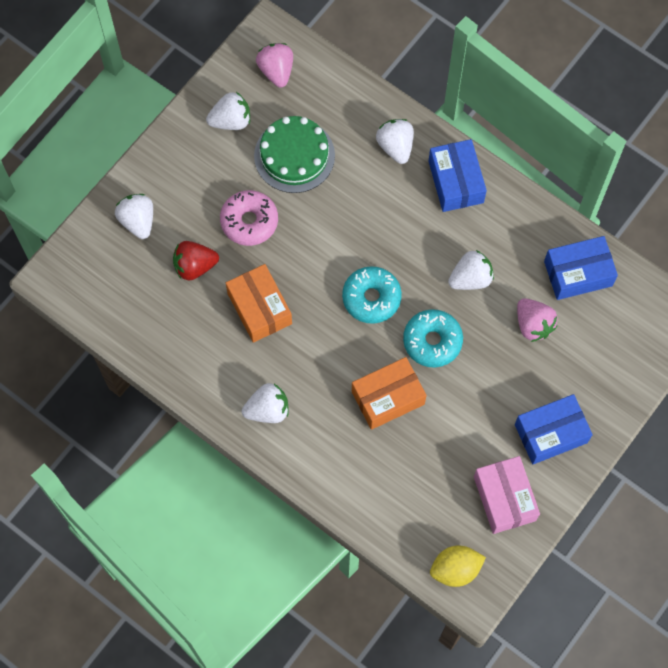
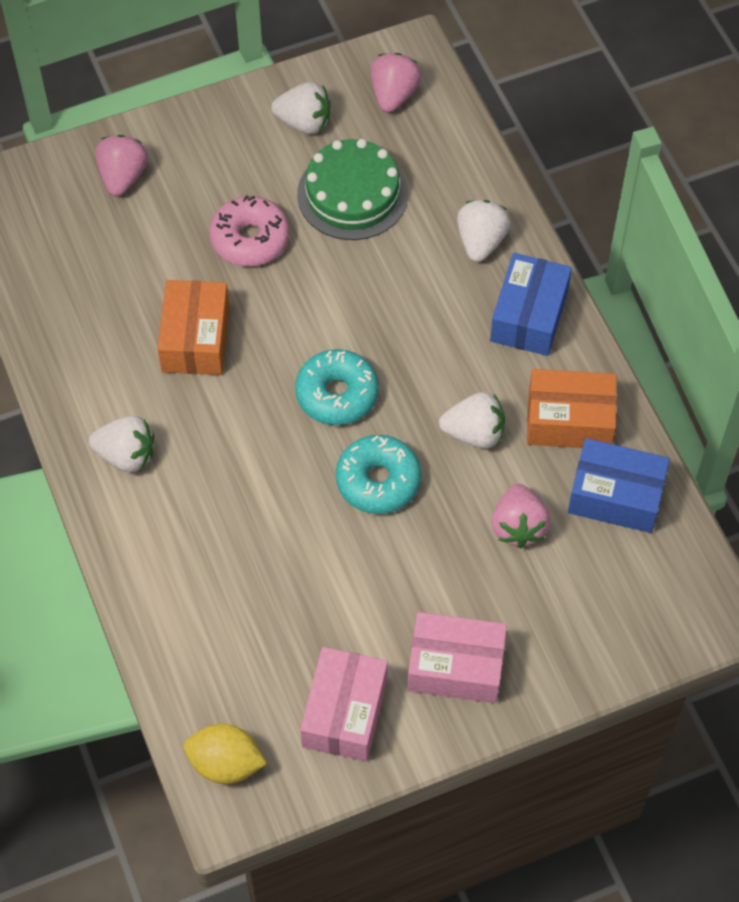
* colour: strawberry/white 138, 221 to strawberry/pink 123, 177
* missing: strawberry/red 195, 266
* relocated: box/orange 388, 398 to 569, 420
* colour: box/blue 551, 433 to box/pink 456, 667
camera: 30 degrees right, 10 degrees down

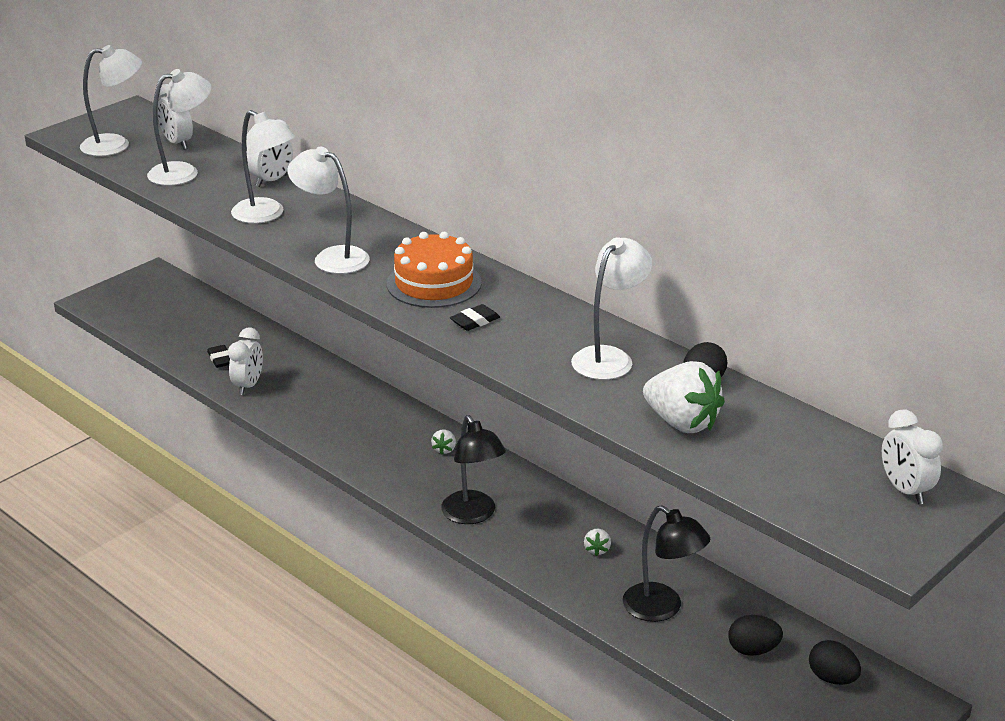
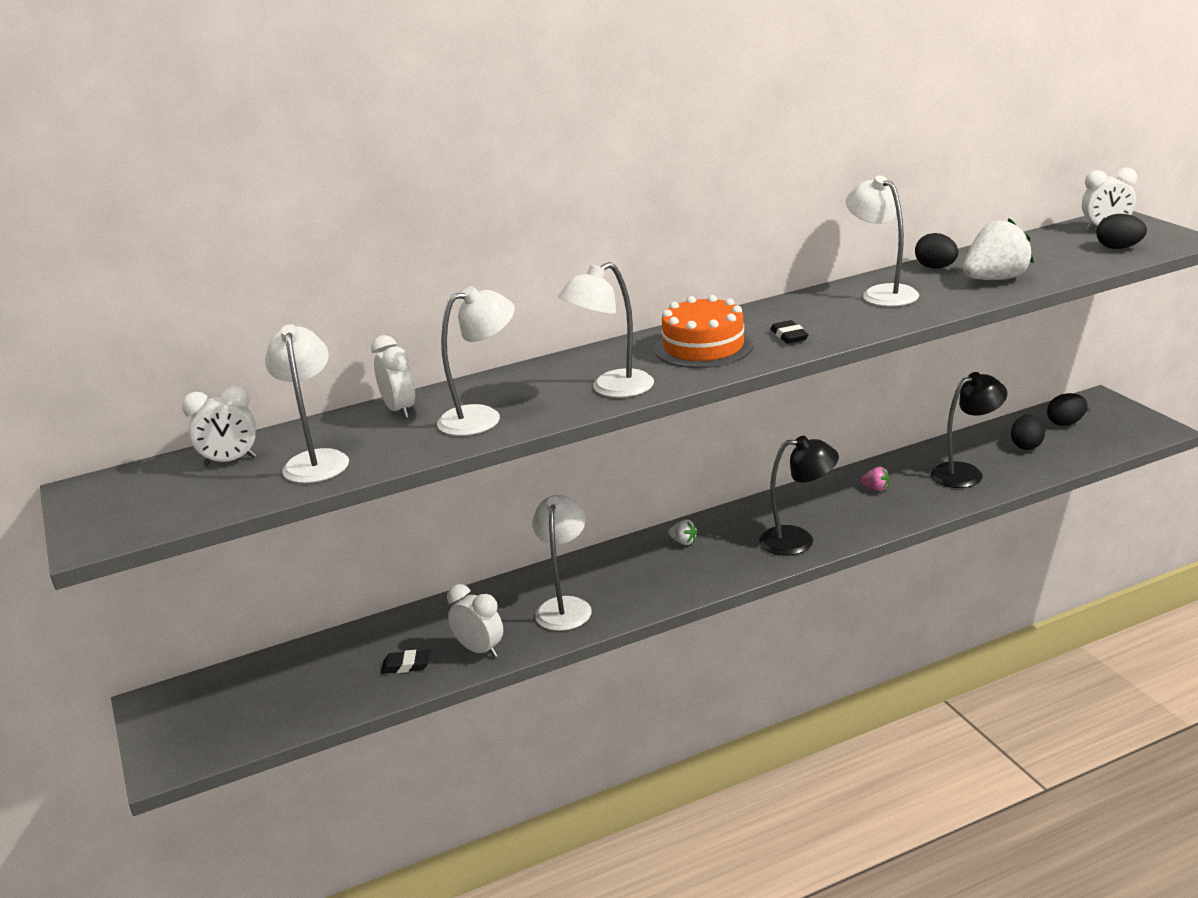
* relocated: lamp/white 116, 145 to 565, 606
* colour: strawberry/white 597, 549 to strawberry/pink 876, 488
* appeared: egg/black 1118, 248
camera: 65 degrees left, 5 degrees down

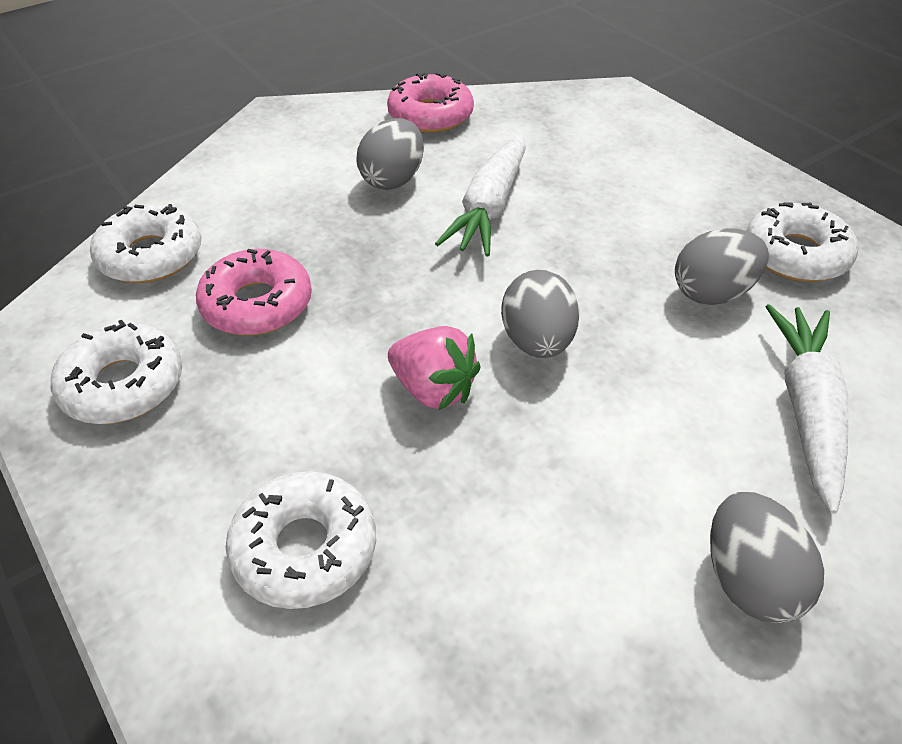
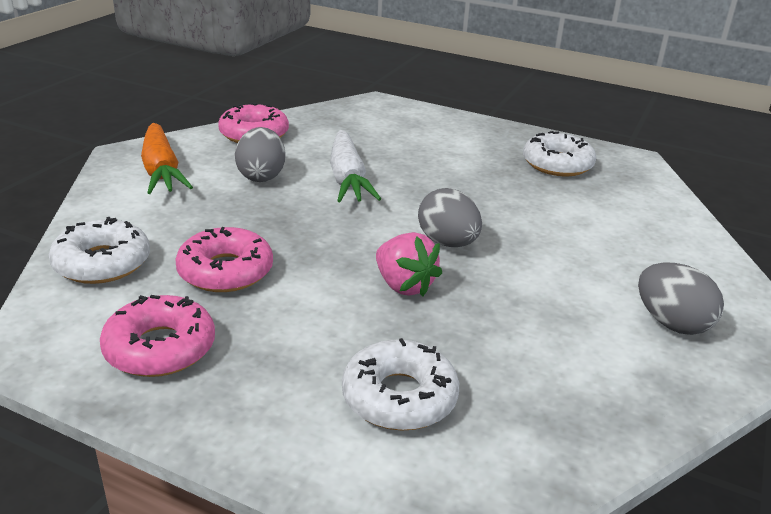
* missing: egg/grey 712, 293
* missing: carrot/white 806, 410
* colour: donut/white 123, 385 to donut/pink 160, 348
* spun: strawberry/pink 433, 389 = 404, 285 45 degrees clockwise
* appeared: carrot/orange 161, 170
camera: 30 degrees left, 15 degrees down

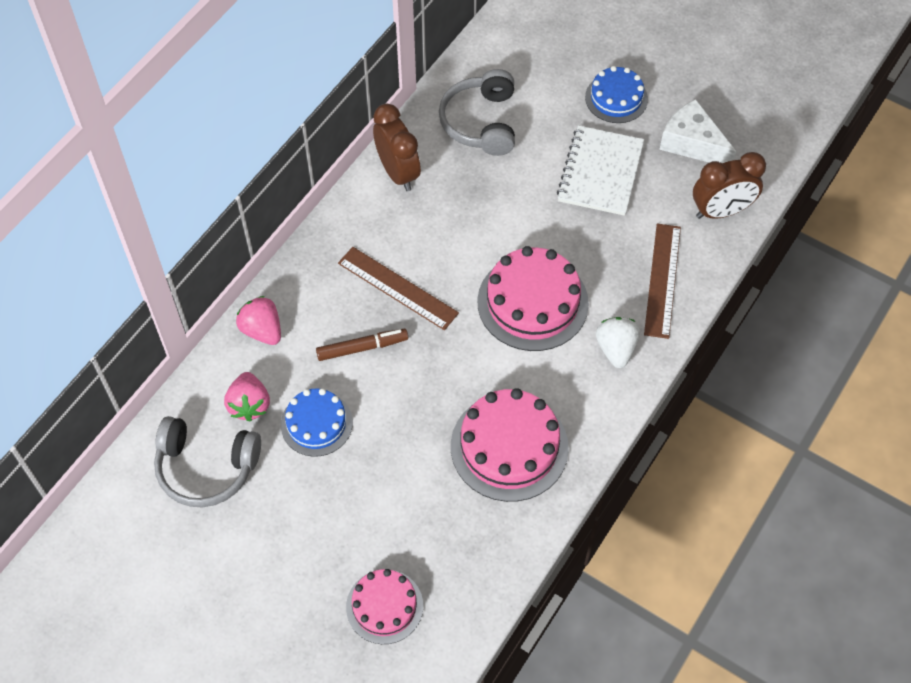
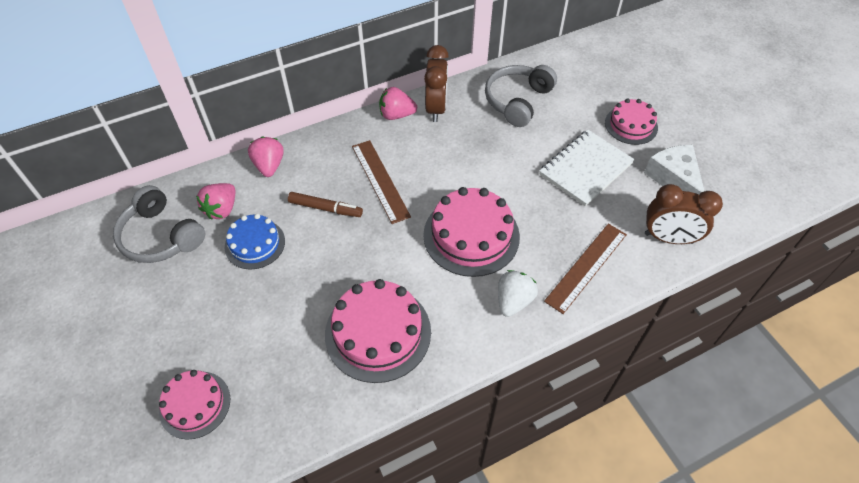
* colour: cake/blue 616, 98 to cake/pink 631, 125
* appeared: strawberry/pink 396, 115
camera: 30 degrees right, 5 degrees down

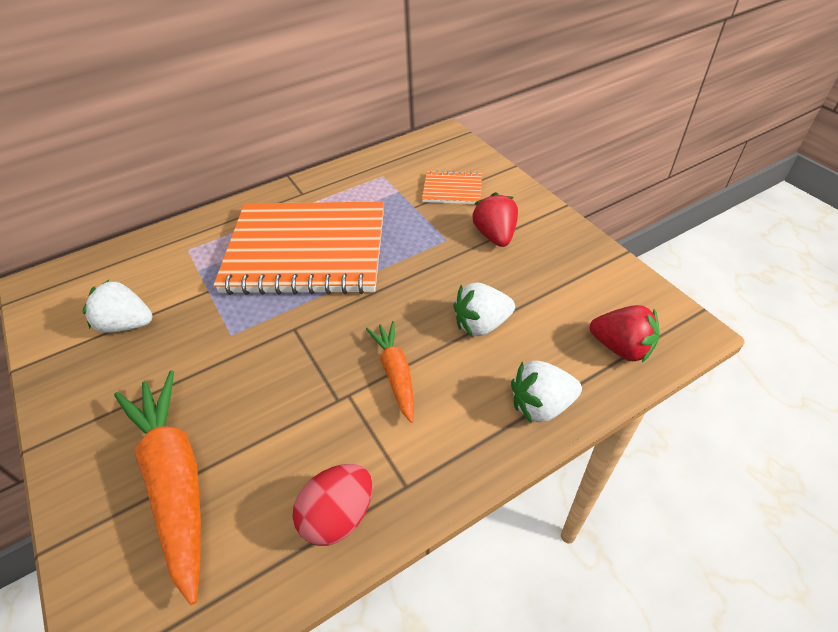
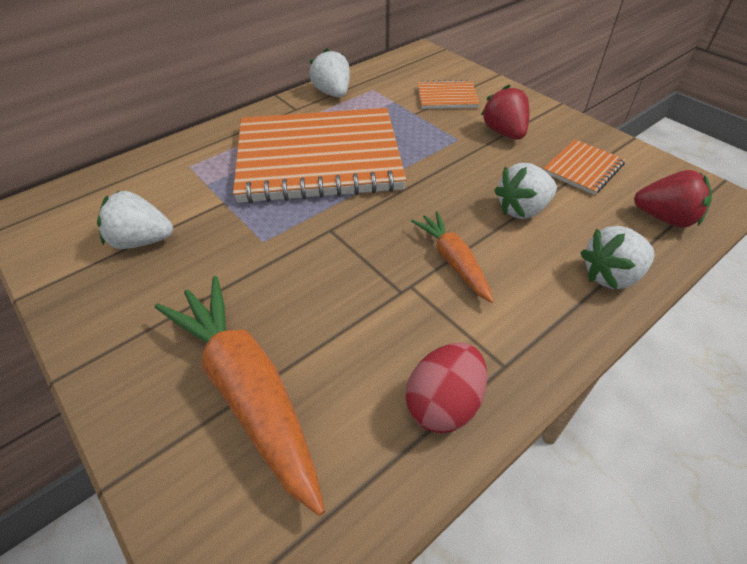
* appeared: strawberry/white 333, 93
* appeared: notebook/orange 583, 168
camera: 10 degrees left, 0 degrees up

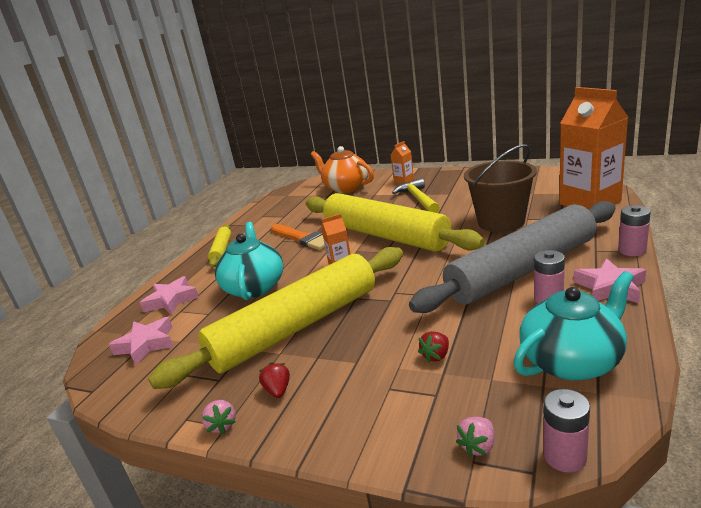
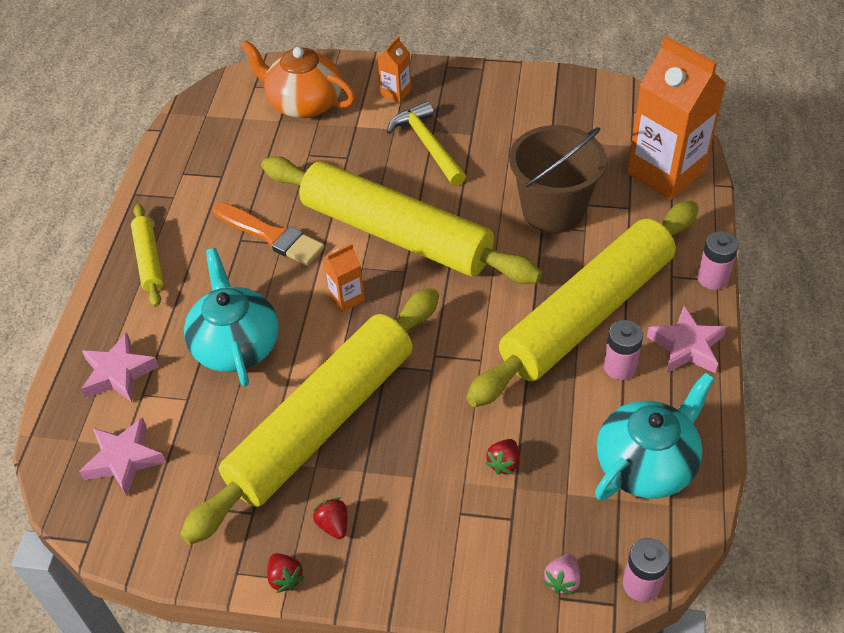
* colour: rolling pin/grey 522, 270 to rolling pin/yellow 587, 313
* colour: strawberry/pink 222, 425 to strawberry/red 285, 578
camera: 15 degrees left, 25 degrees up

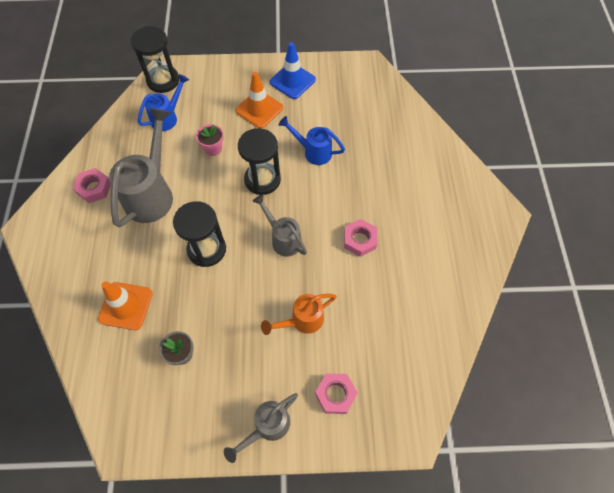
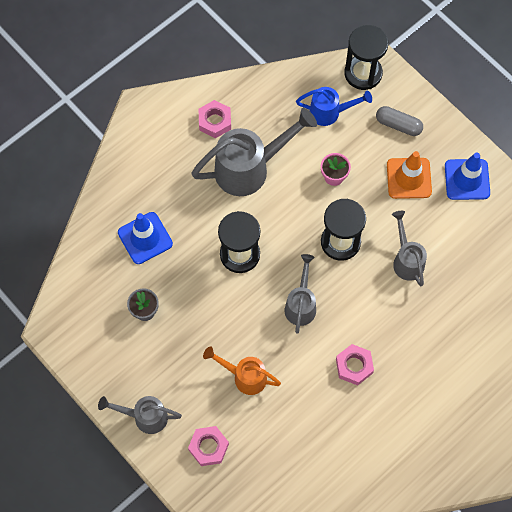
* colour: watering can/blue 313, 151 to watering can/grey 406, 259
* colour: traffic cone/orange 126, 306 to traffic cone/blue 145, 238
* appeared: capsule/grey 398, 125
camera: 50 degrees right, 5 degrees up

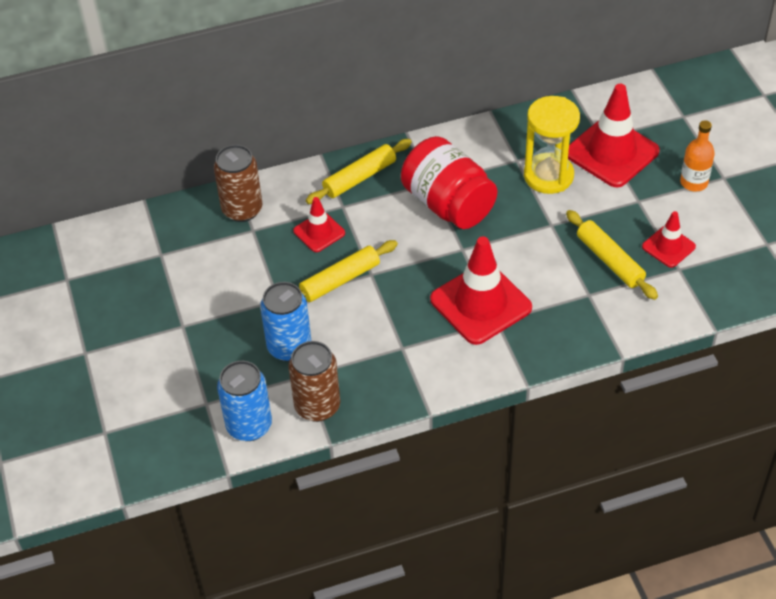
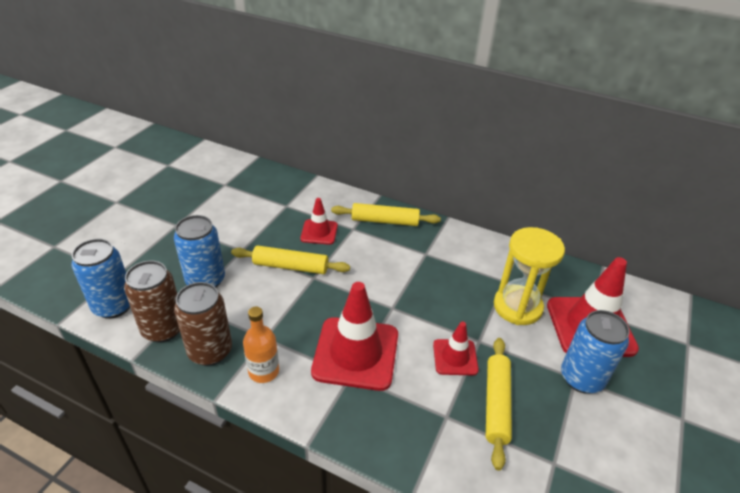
* relocated: bottle/orange 694, 182 to 264, 371
* missing: jar/red 448, 204
* relocated: can/brown 242, 209 to 210, 351
* relocated: traffic cone/red 668, 247 to 455, 357
* appeared: can/blue 581, 378
camera: 40 degrees right, 10 degrees down

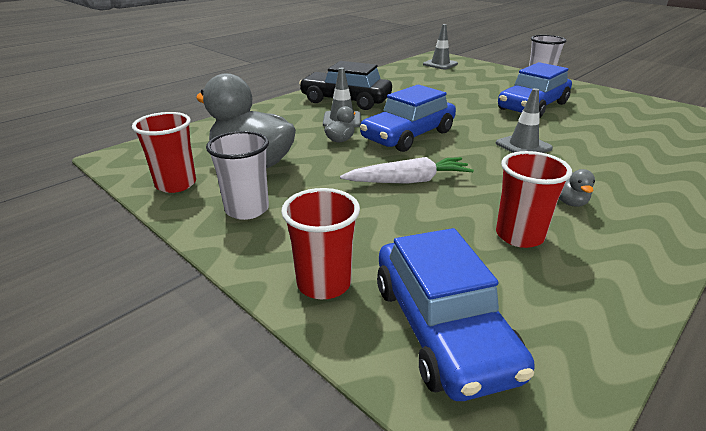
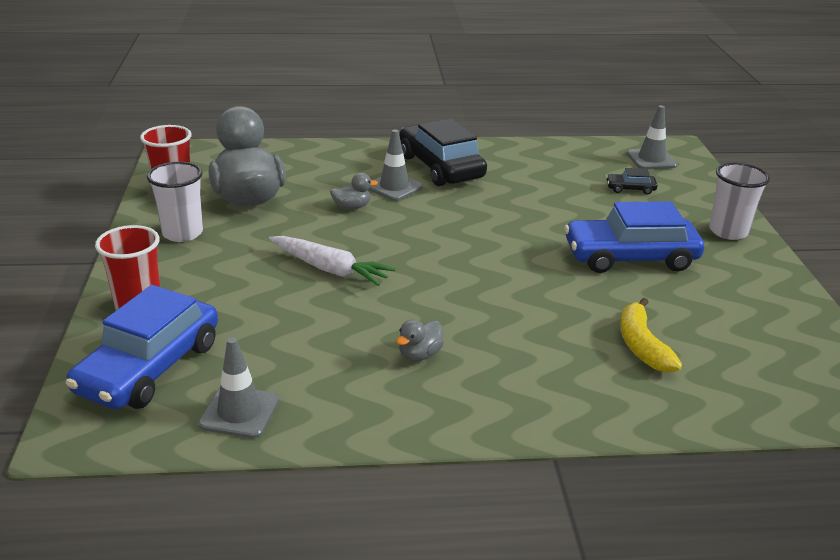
* missing: car/blue 408, 135
* relocated: traffic cone/grey 523, 146 to 239, 412
* missing: cup/red 519, 235
* appeared: car/black 630, 189
* appeared: banana/yellow 642, 345
camera: 40 degrees right, 0 degrees up

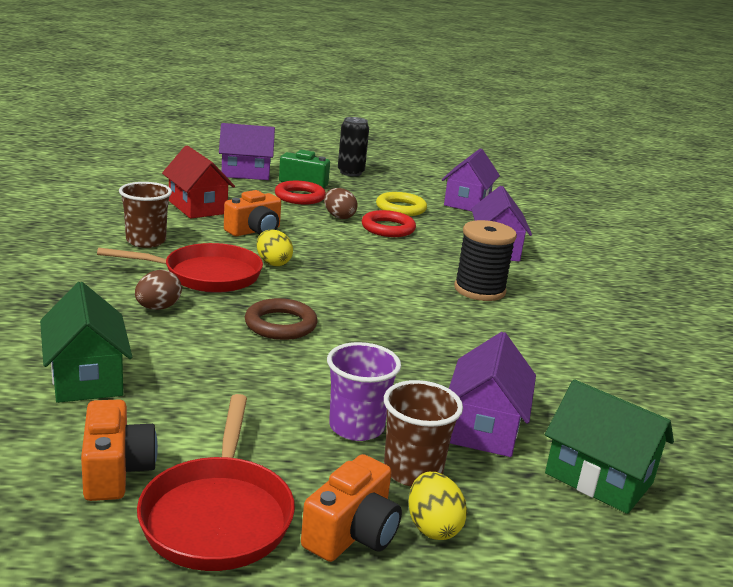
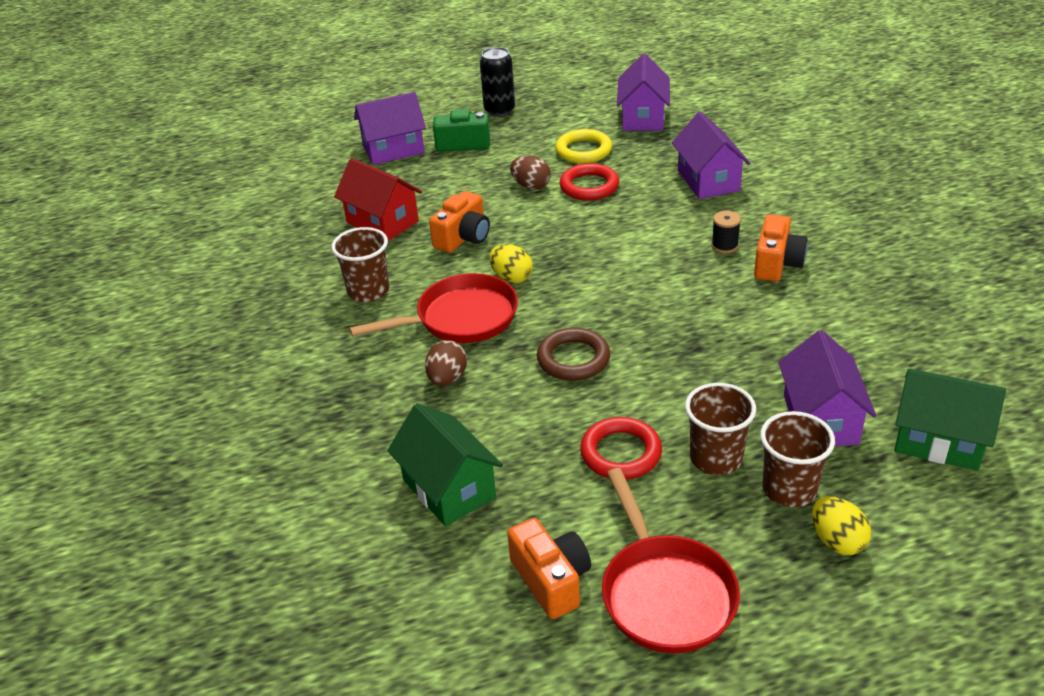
* relocated: ring/red 300, 197 to 621, 453
* size: spool/black 479, 290 = 724, 246 x0.50
* colour: cup/purple 356, 427 to cup/brown 716, 458
* relocated: camera/orange 352, 533 to 777, 263
camera: 10 degrees left, 15 degrees up

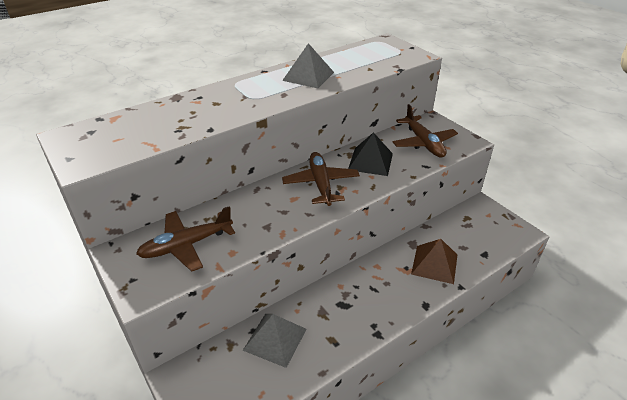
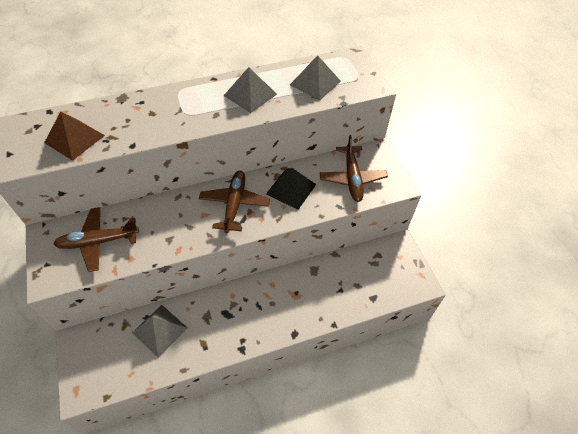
* relocated: pyramid/brown 434, 264 to 74, 139
* appeared: pyramid/grey 315, 83
camera: 15 degrees right, 15 degrees up

